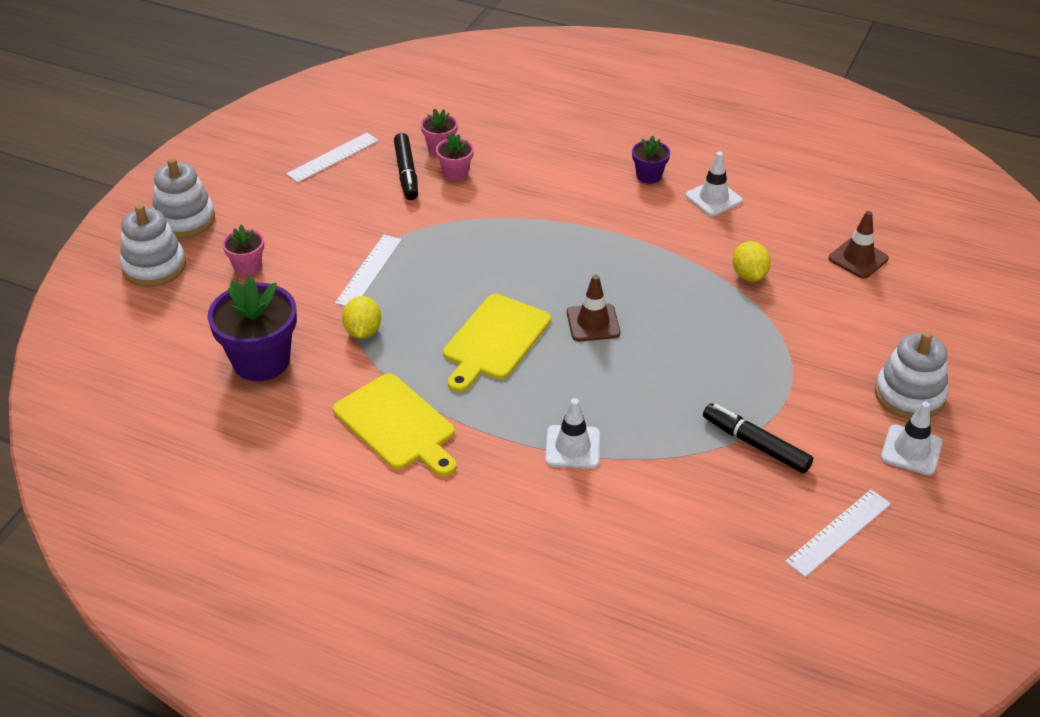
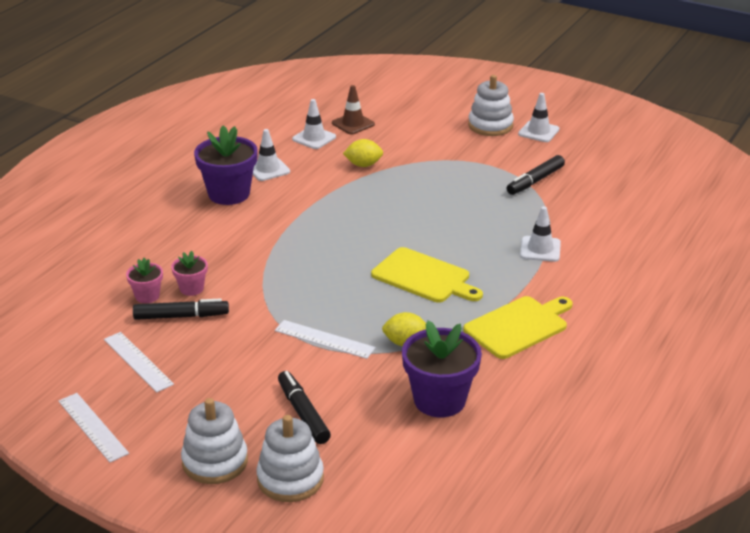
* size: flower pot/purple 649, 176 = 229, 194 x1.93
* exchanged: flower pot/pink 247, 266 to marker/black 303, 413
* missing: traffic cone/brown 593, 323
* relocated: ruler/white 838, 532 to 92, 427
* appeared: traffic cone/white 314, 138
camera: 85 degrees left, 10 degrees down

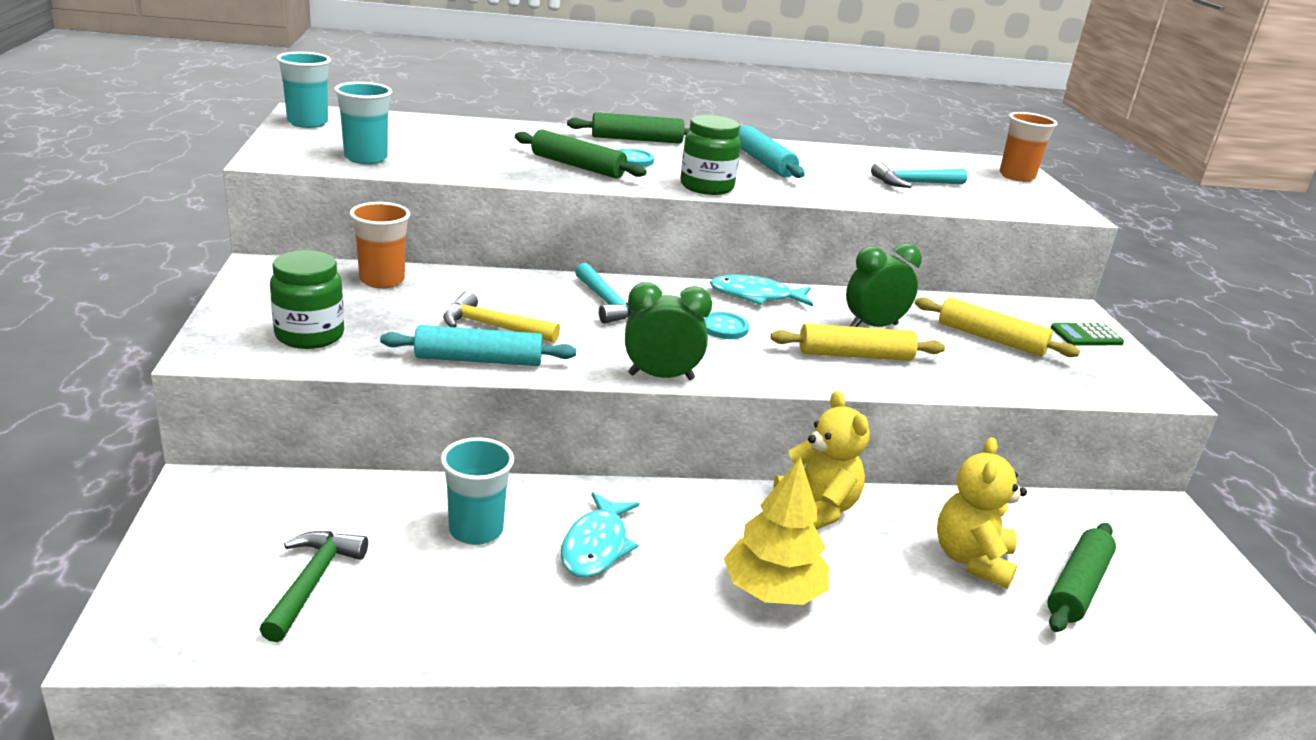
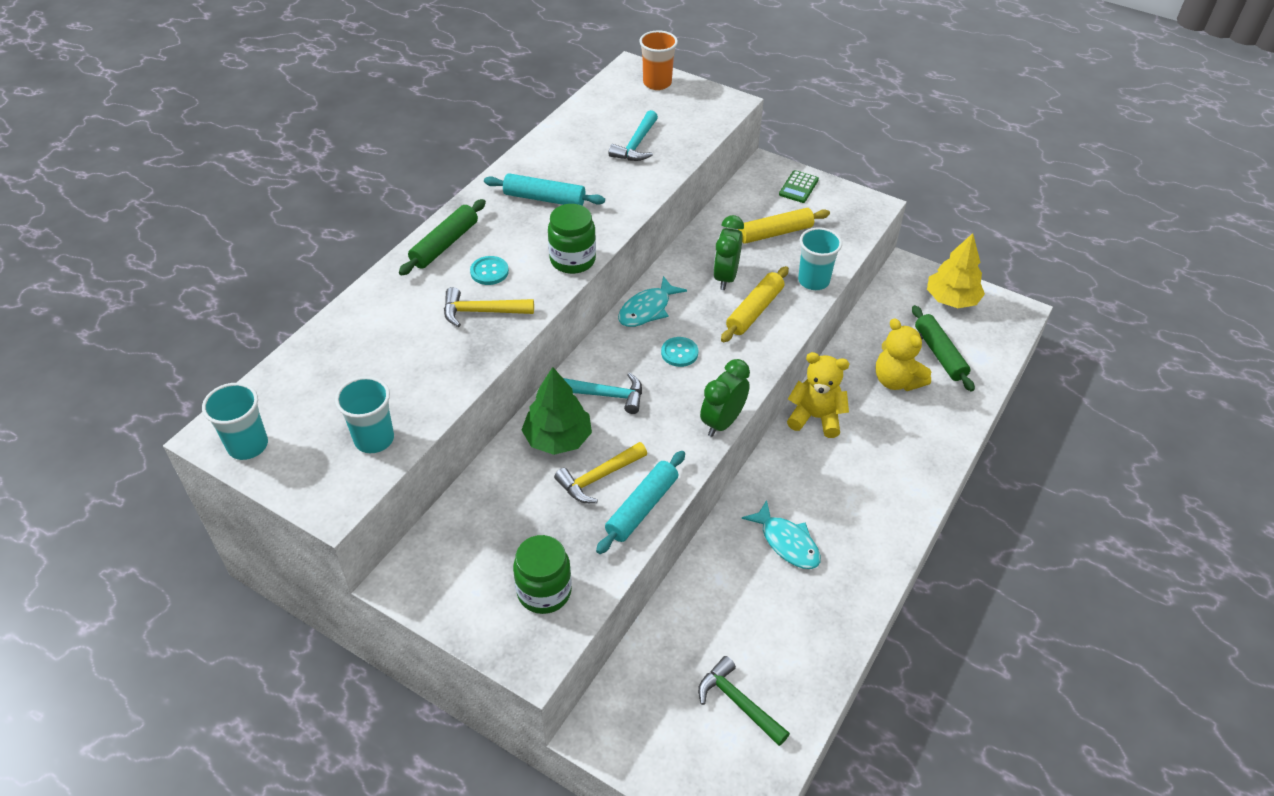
* exchanged: rolling pin/green 578, 166 to hammer/yellow 482, 312
* missing: cup/orange 382, 280
* relocated: cup/turquoise 476, 530 to 813, 281
* relocated: tree/yellow 772, 591 to 951, 299
* appeared: tree/green 558, 439
camera: 50 degrees left, 20 degrees up

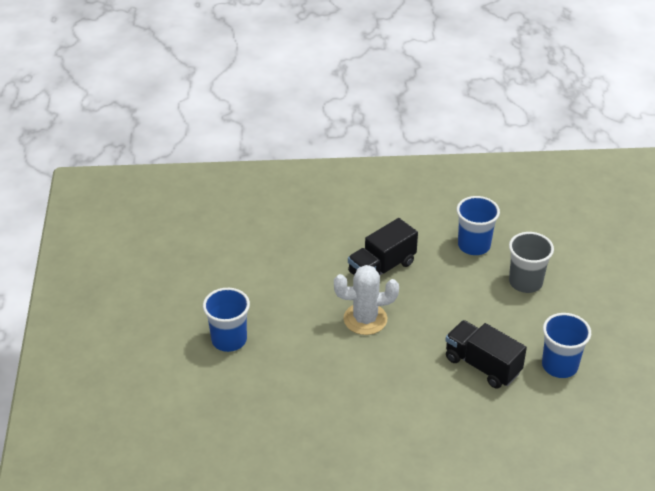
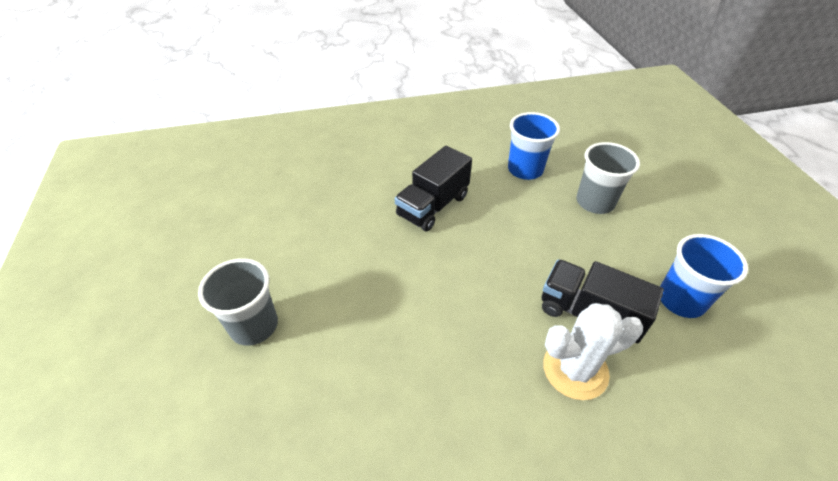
* relocated: cactus/white 365, 319 to 575, 369
* colour: cup/blue 229, 340 to cup/grey 254, 326
camera: 10 degrees left, 5 degrees up

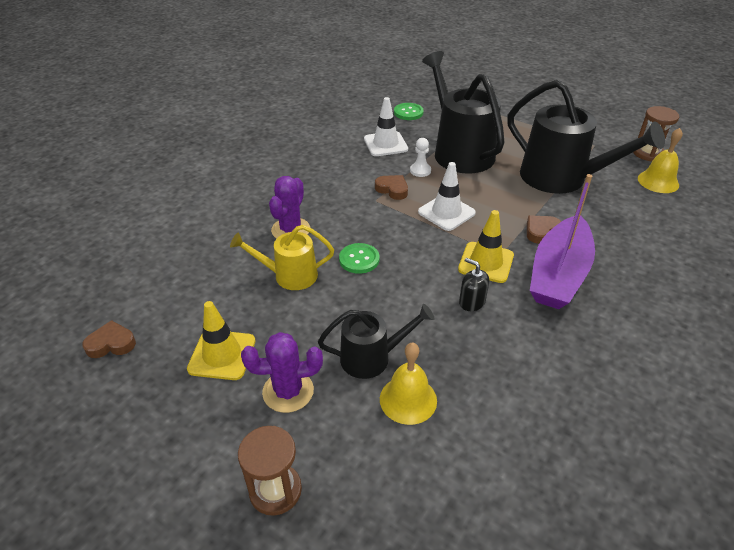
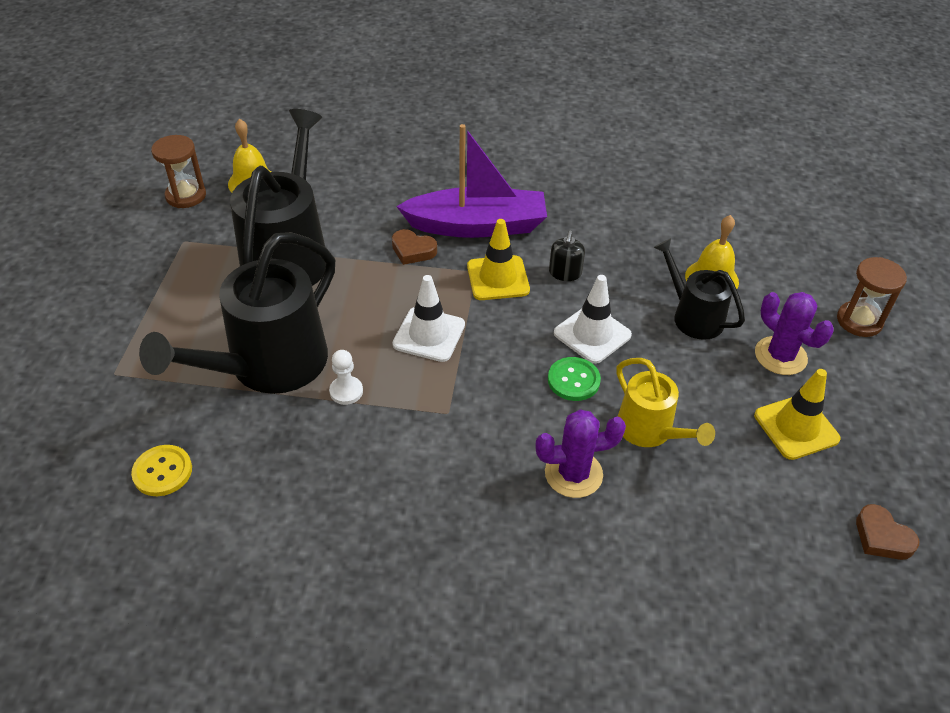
* relocated: traffic cone/white 385, 144 to 592, 334
* colour: button/green 408, 112 to button/yellow 162, 472
* missing: heart/brown 392, 189
camera: 120 degrees left, 5 degrees up

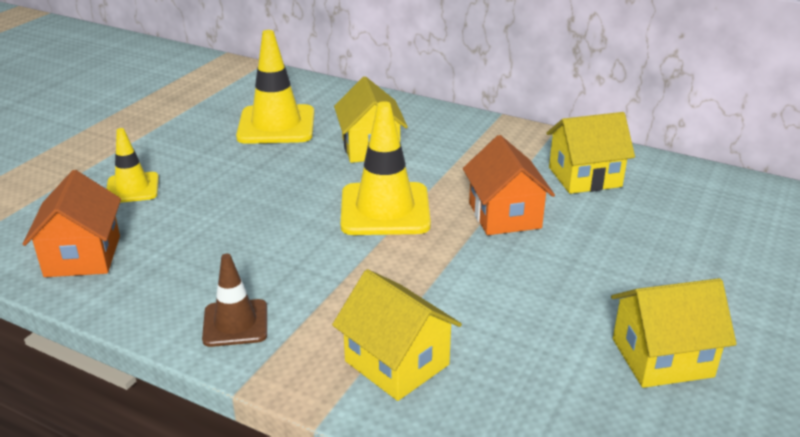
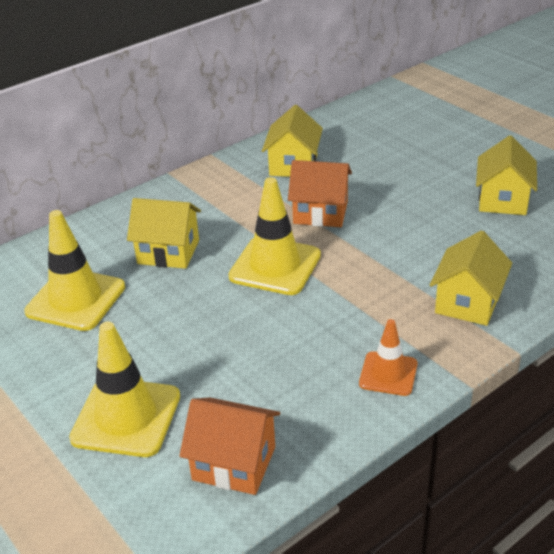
* size: traffic cone/yellow 132, 188 = 126, 417 x1.69
* colour: traffic cone/brown 235, 323 to traffic cone/orange 388, 374
* spun: house/yellow 397, 363 = 467, 302 45 degrees counterclockwise
camera: 65 degrees left, 5 degrees up

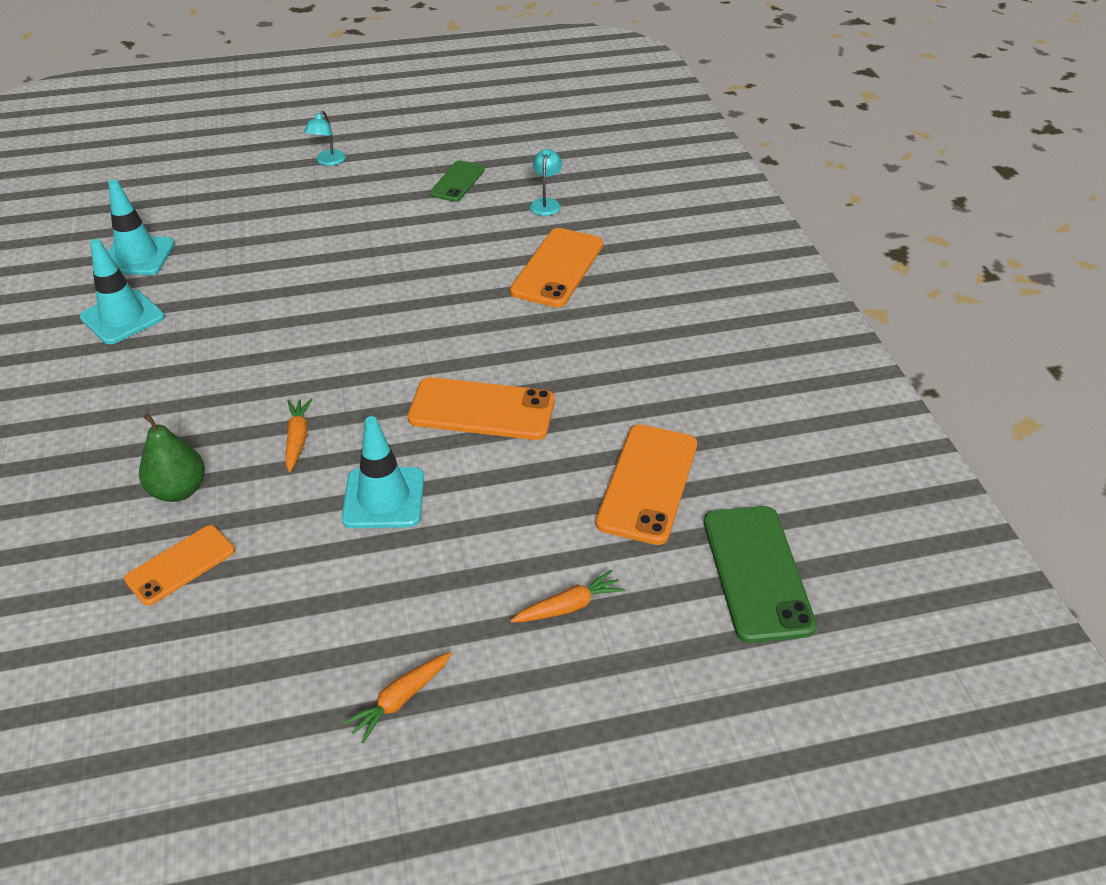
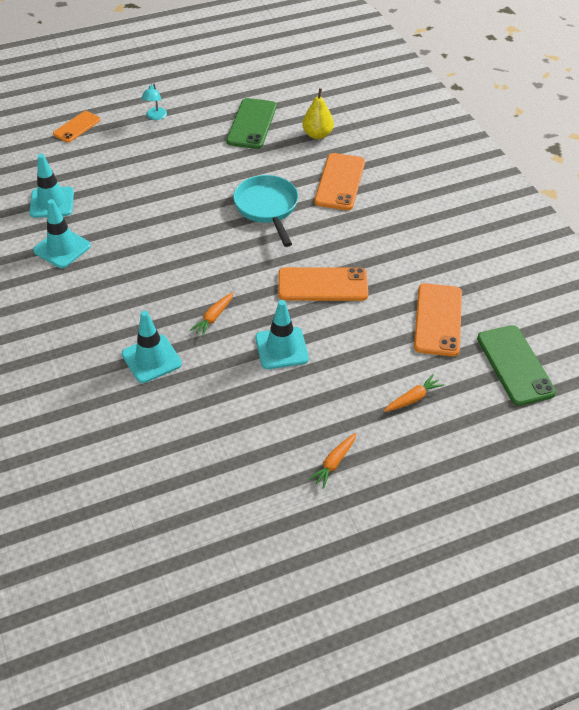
* exchanged: lamp/turquoise 546, 203 to pear/yellow 317, 135
* size: phone/green 457, 182 = 251, 124 x1.59
* spun: carrot/orange 297, 439 = 213, 317 135 degrees counterclockwise
* exchanged: pear/green 178, 490 to traffic cone/turquoise 151, 359
* relocated: phone/orange 180, 565 to 77, 127
* appeared: pan/turquoise 267, 208
camera: 10 degrees left, 5 degrees up

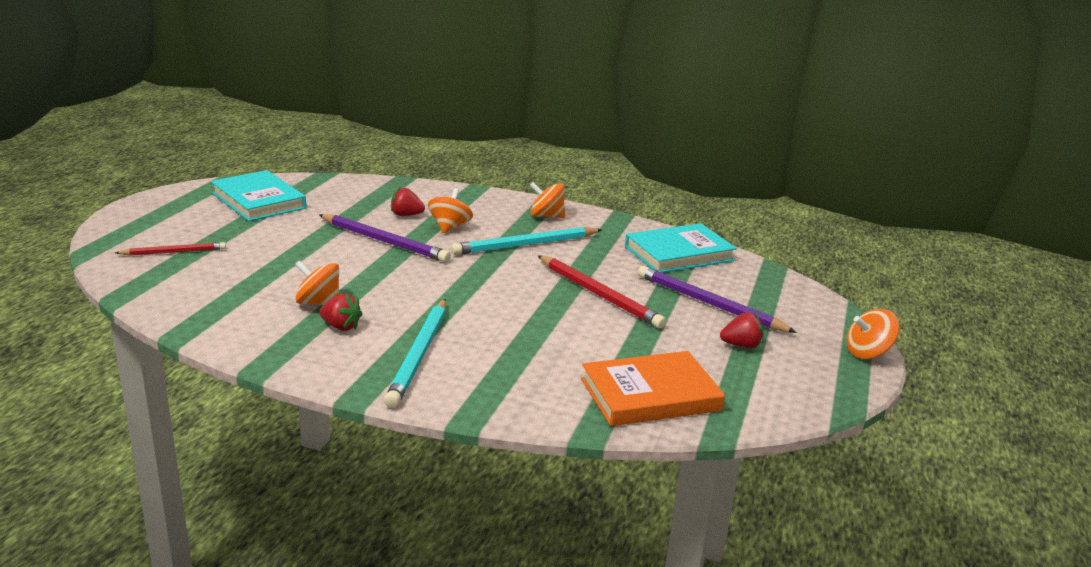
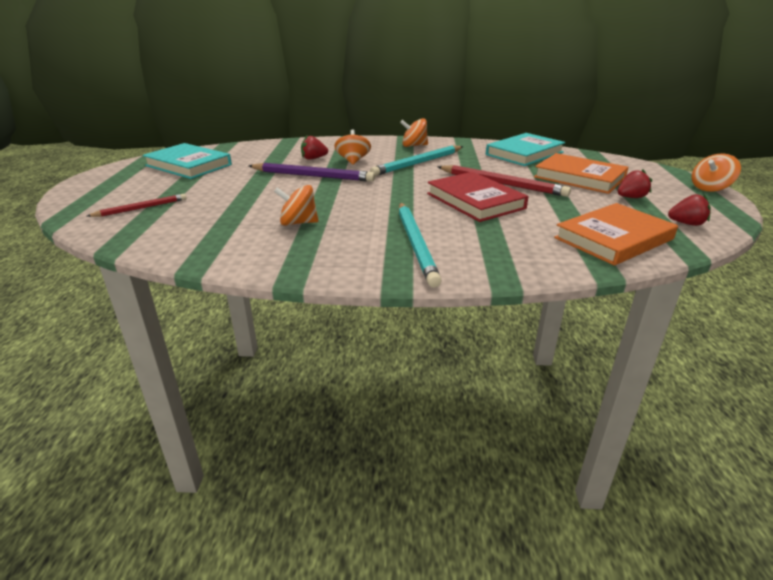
* exchanged: pencil/purple 709, 304 to book/orange 579, 178
* relocated: strawberry/red 341, 327 to 686, 224
* appeared: book/red 475, 201
camera: 15 degrees left, 5 degrees up

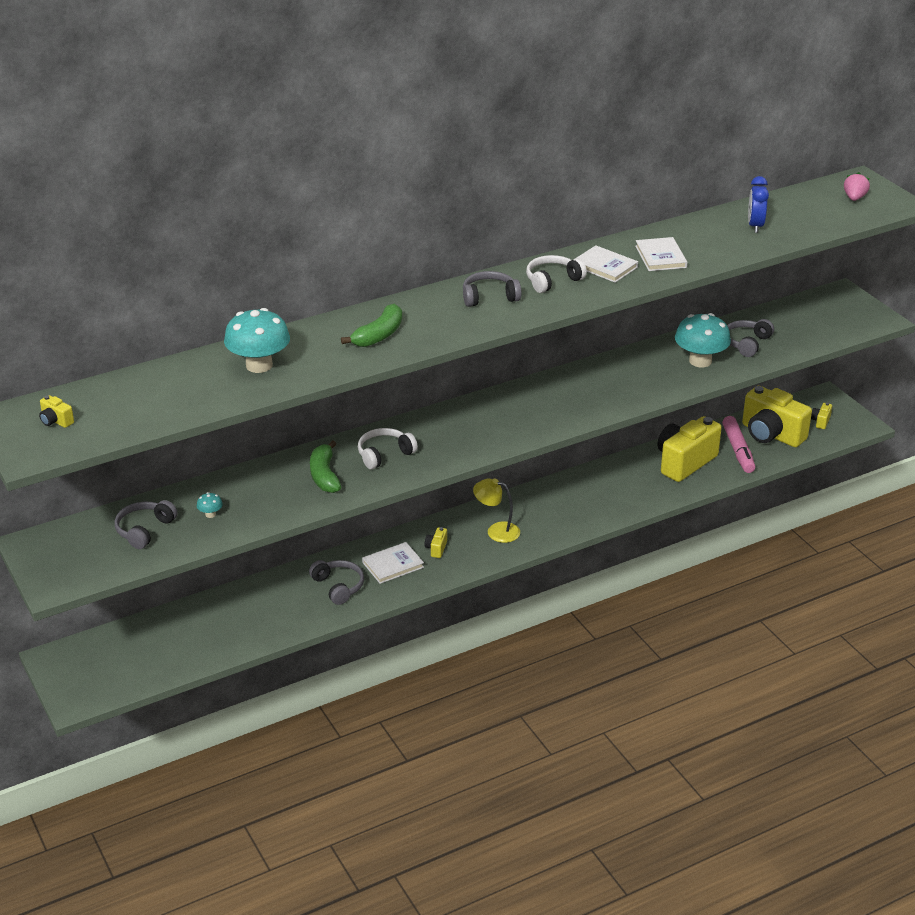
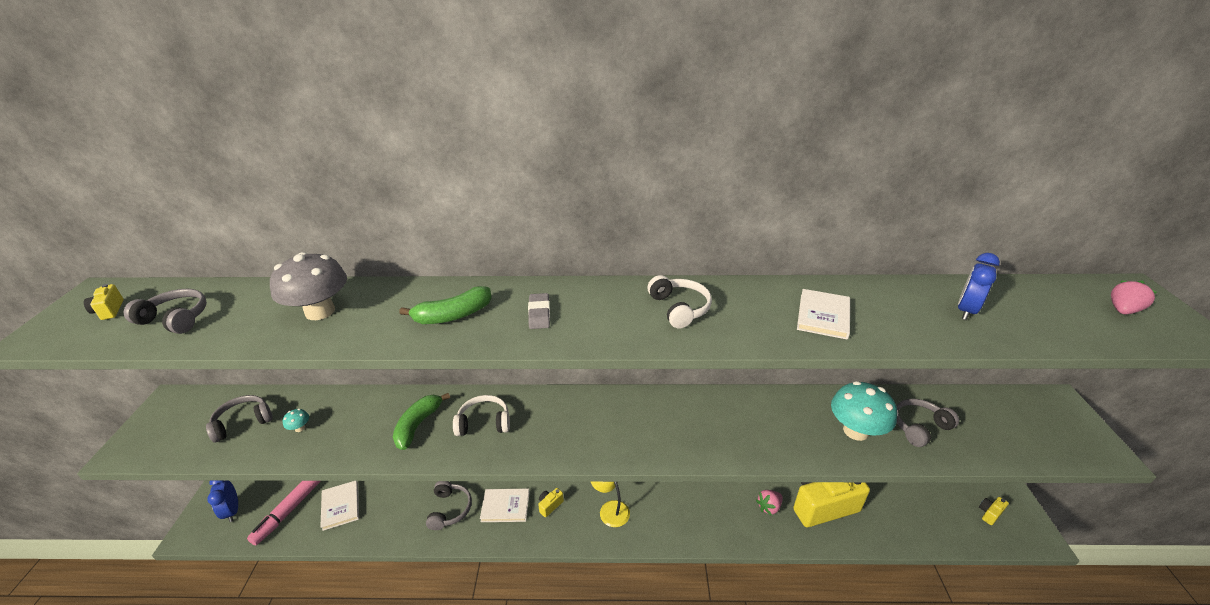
* relocated: book/white 605, 266 to 341, 506
* spun: headphones/white 552, 280 = 679, 308 75 degrees clockwise
* relocated: headphones/grey 489, 297 to 176, 319
* colour: mushroom/turquoise 259, 365 to mushroom/grey 320, 311
* missing: camera/yellow 771, 434
* relocated: marker/pink 738, 450 to 289, 511
* appeared: eraser/grey 539, 314
* appeared: clock/blue 232, 511
* appeared: strawberry/pink 769, 507
camera: 30 degrees right, 0 degrees up

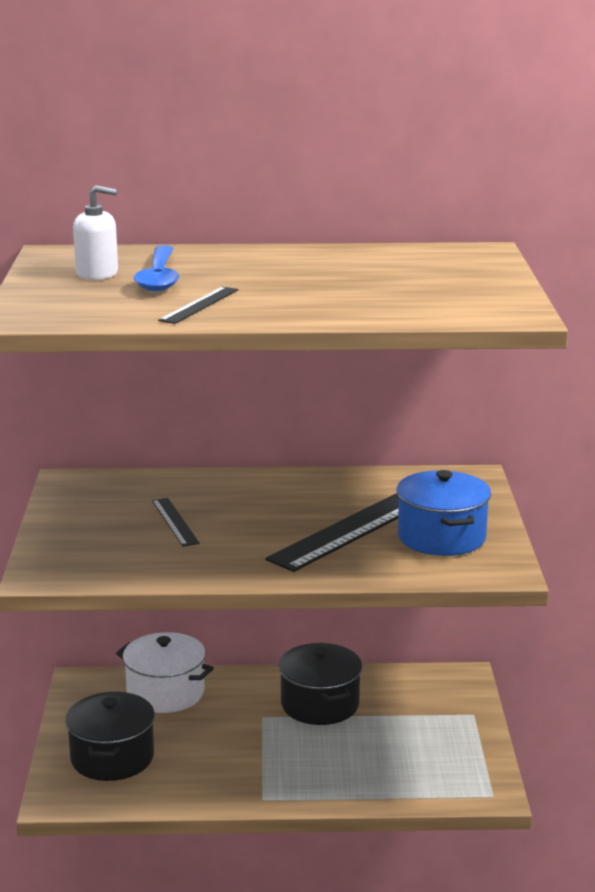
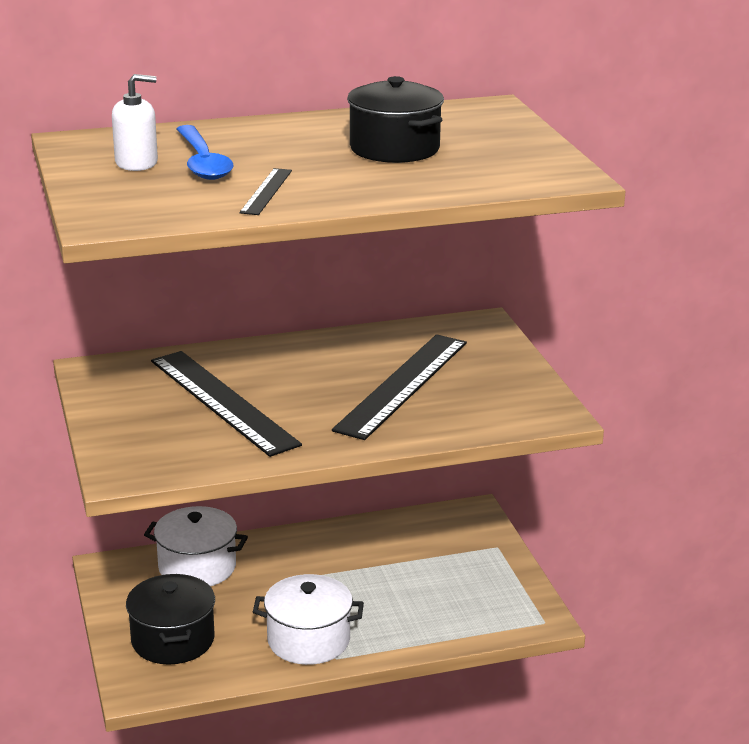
* missing: pot/blue 441, 537
* size: ruler/black 174, 522 = 222, 402 x2.12
* relocated: pot/black 320, 704 to 394, 148
* appeared: pot/white 308, 640
camera: 15 degrees left, 5 degrees up

